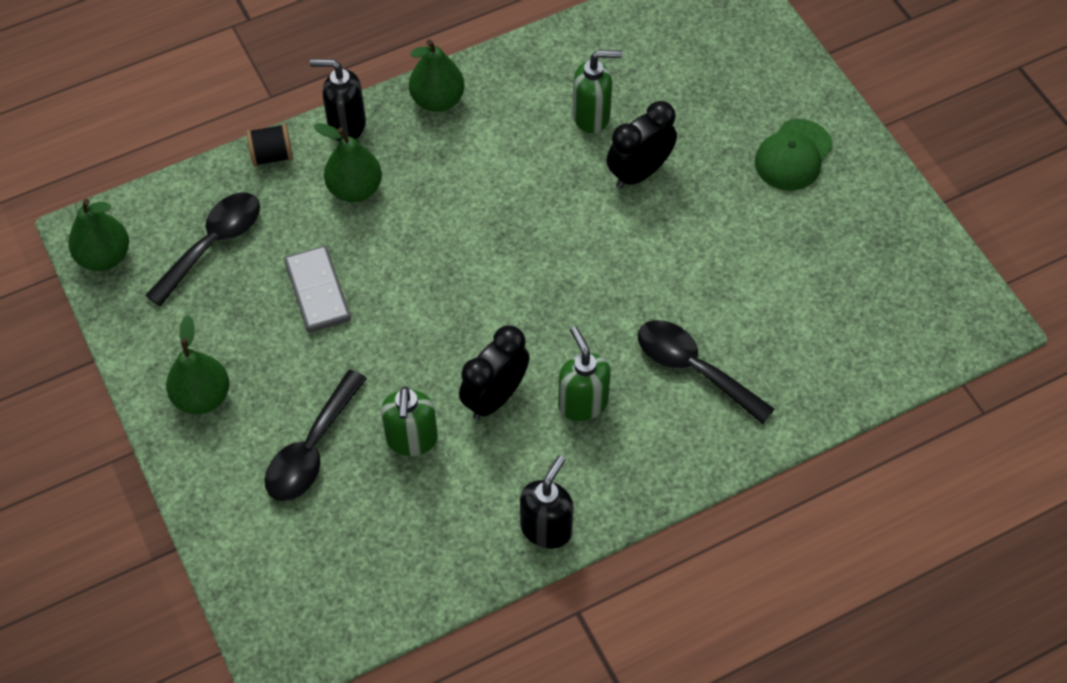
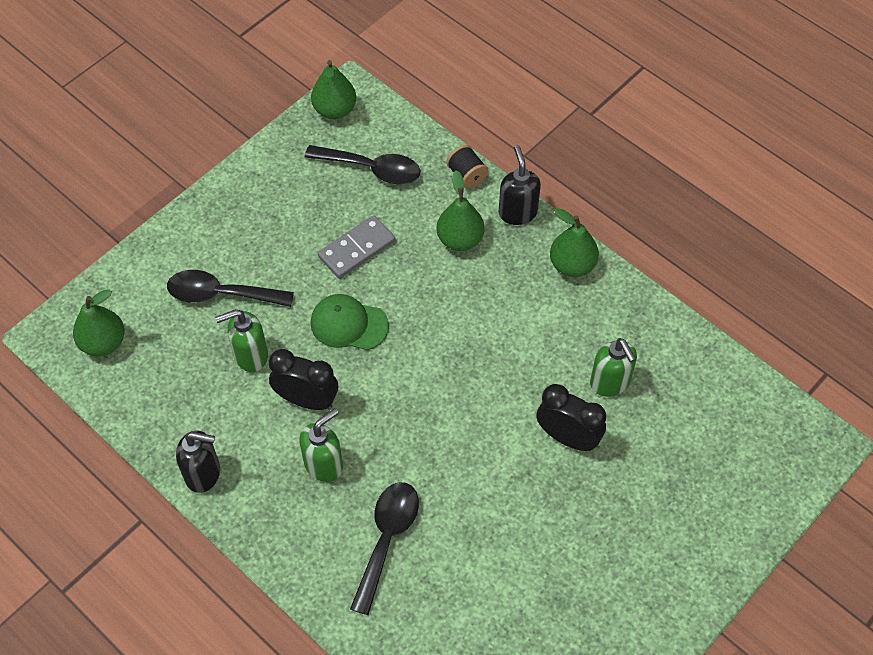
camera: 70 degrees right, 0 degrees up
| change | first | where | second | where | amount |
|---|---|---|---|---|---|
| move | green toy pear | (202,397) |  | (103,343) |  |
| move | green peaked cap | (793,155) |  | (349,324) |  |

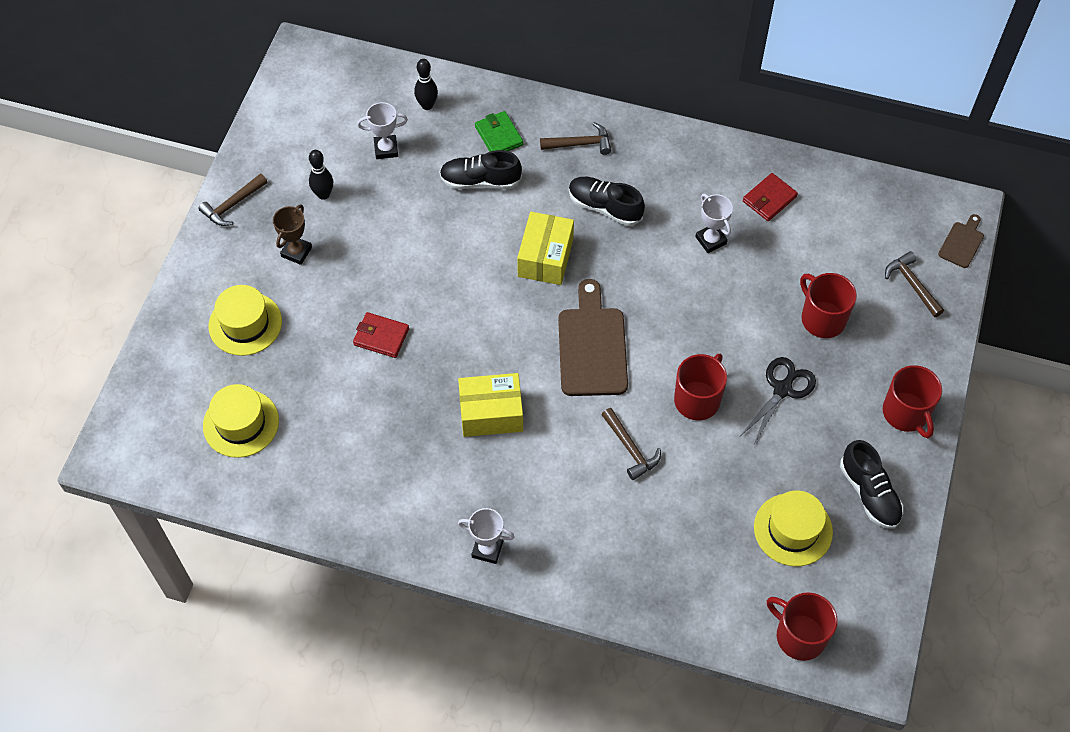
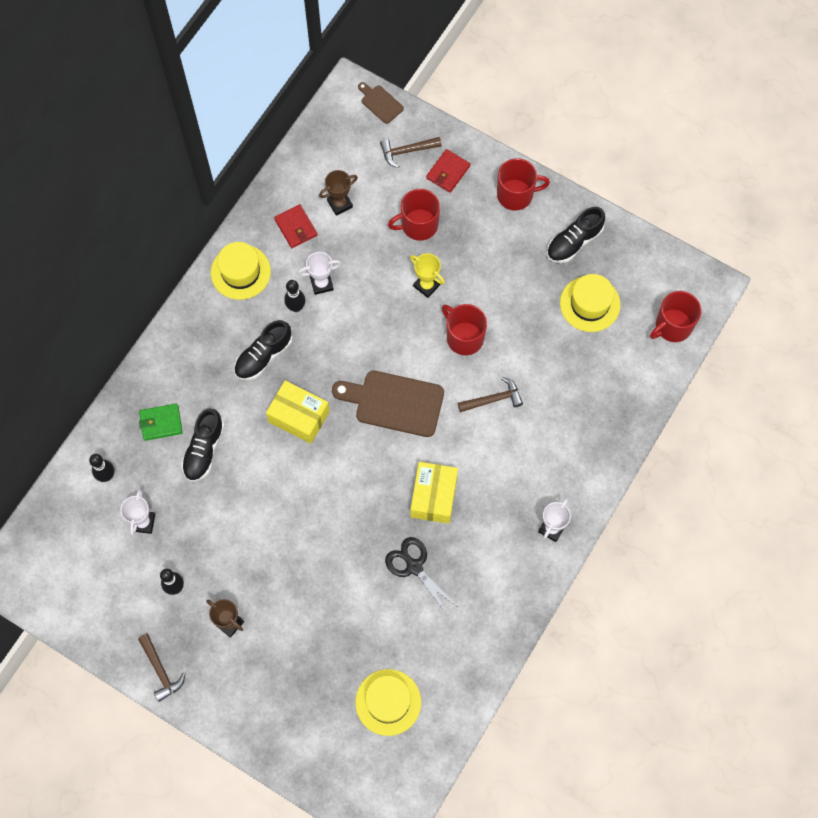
camera: 75 degrees left, 10 degrees up
| change | first | where | second | where | amount |
|---|---|---|---|---|---|
| move | golden top hat | (245,324) |  | (240,272) |  |
| insert |  |  | ebony bowling pin | (296,307) |  |
| insert |  |  | brown prize cup | (340,204) |  |
| move | ebony pair of scissors | (782,389) |  | (414,567) |  |
| insert |  |  | golden prize cup | (426,285) |  |
| move | scarlet billfold | (381,337) |  | (448,172) |  |
| rotate | ebony lace-up shoe | (869,493) |  | (574,242) | 150 degrees clockwise |
| delete | brown hammer | (580,144) |  |  |  |

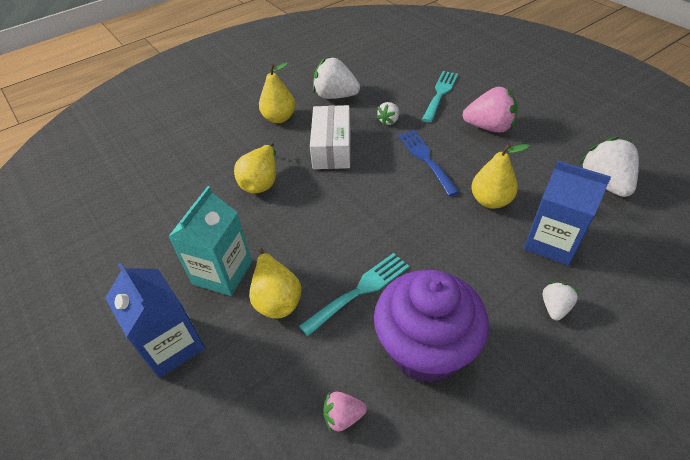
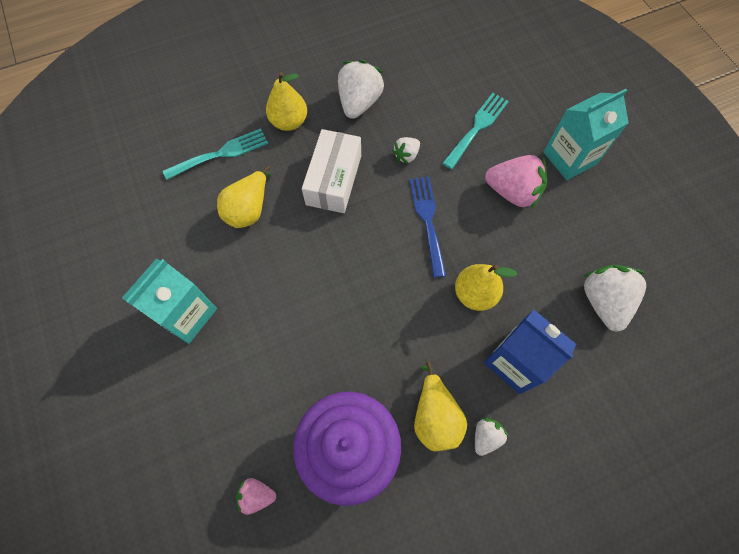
camera: 10 degrees right, 20 degrees up
| change | first | where | second | where | amount |
|---|---|---|---|---|---|
| move | aqua fork | (360,290) |  | (221,153) |  |
| rotate | pure white strawberry | (335,96) |  | (359,103) | 75 degrees clockwise |
| move | golden toy pear | (276,298) |  | (435,416) |  |
| insert |  |  | aqua carton | (569,158) |  |
| delete | blue carton | (172,345) |  |  |  |

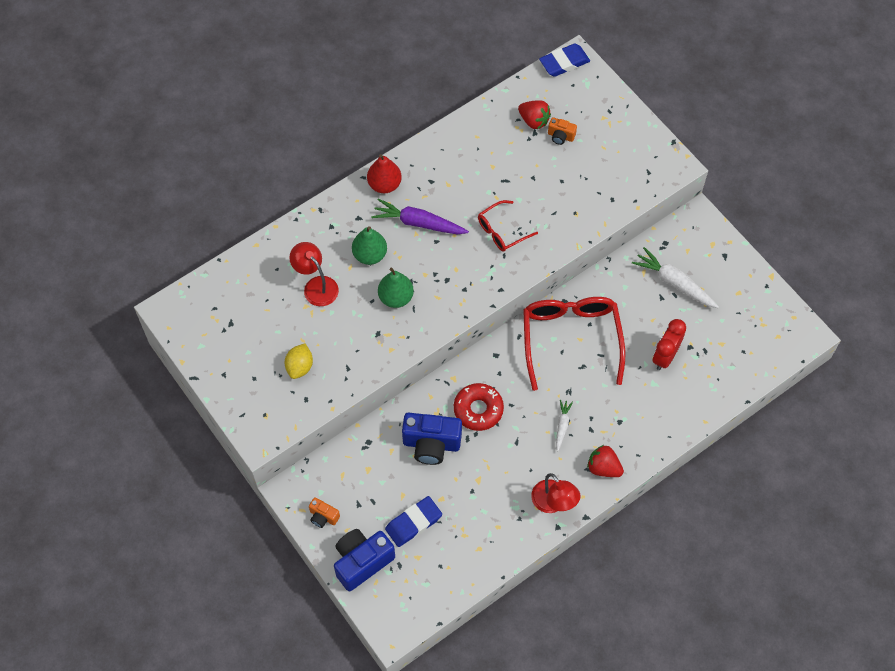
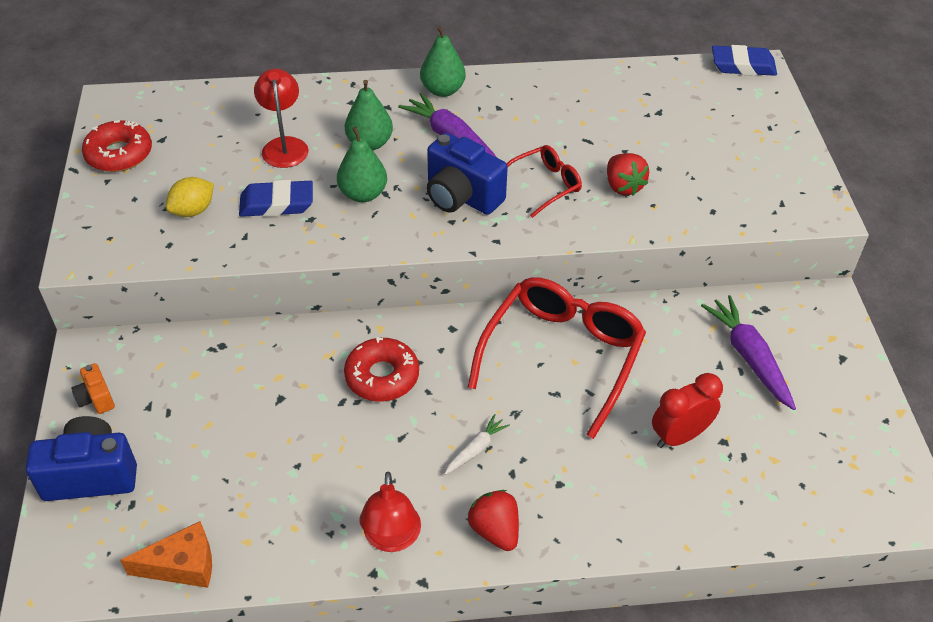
camera: 30 degrees right, 15 degrees down
| change | first | where | second | where | amount |
|---|---|---|---|---|---|
| insert |  |  | scarlet doughnut | (119,154) |  |
| insert |  |  | bright orange cheese | (182,565) |  |
| move | blue gum eraser | (413,523) |  | (277,204) |  |
| recolor | scarlet toy pear | (384,184) | green toy pear | (442,90) |  |
| move | blue camera | (431,444) |  | (461,196) |  |
| rotate | scarlet eyeglasses | (502,231) |  | (545,185) | 150 degrees clockwise |
| move | scarlet strawberry | (534,121) |  | (623,186) |  |
| recolor | pure white root vegetable | (674,283) | purple root vegetable | (749,357) |  |
| delete | bright orange camera | (560,136) |  |  |  |

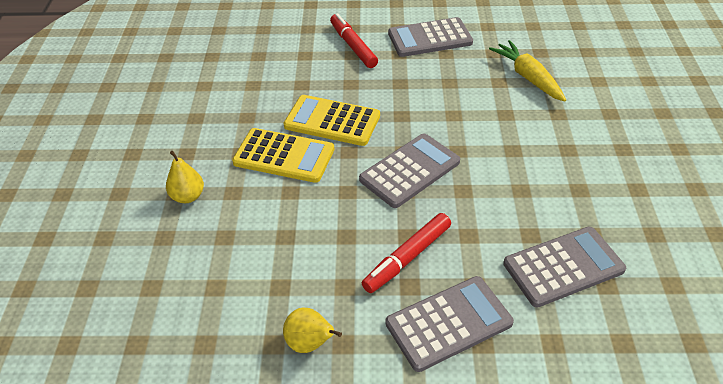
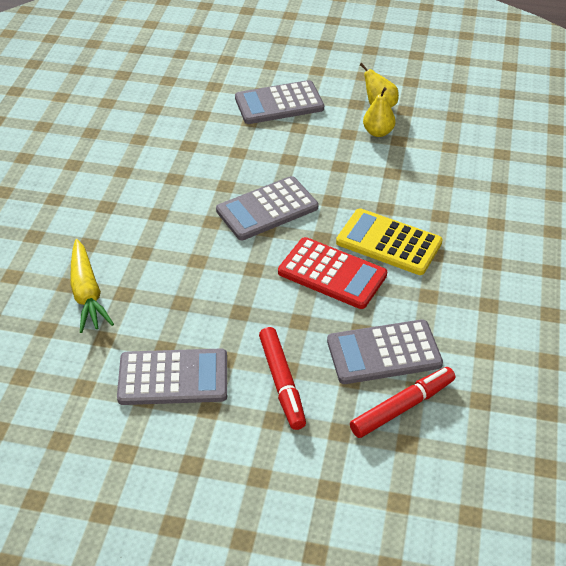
camera: 170 degrees left, 0 degrees up
| change | first | where | second | where | amount |
|---|---|---|---|---|---|
| recolor | golden adding machine | (332,121) | scarlet adding machine | (332,274) |  |
| move | grey adding machine | (563,267) |  | (384,353) |  |
| move | scarlet marker pen | (407,258) |  | (402,407) |  |
| move | golden toy pear | (188,196) |  | (378,132) |  |

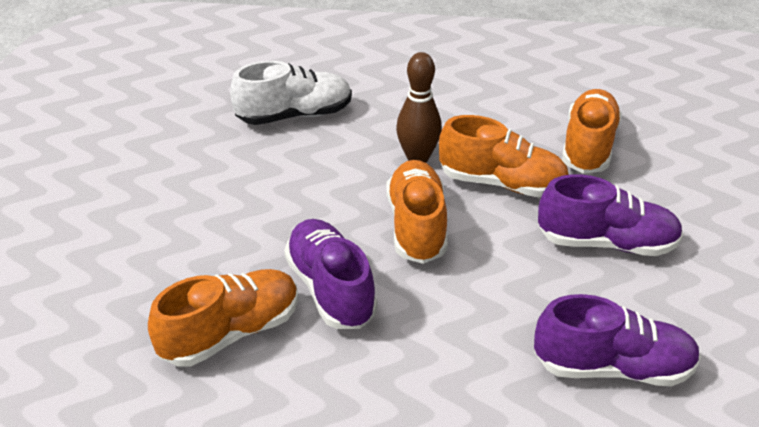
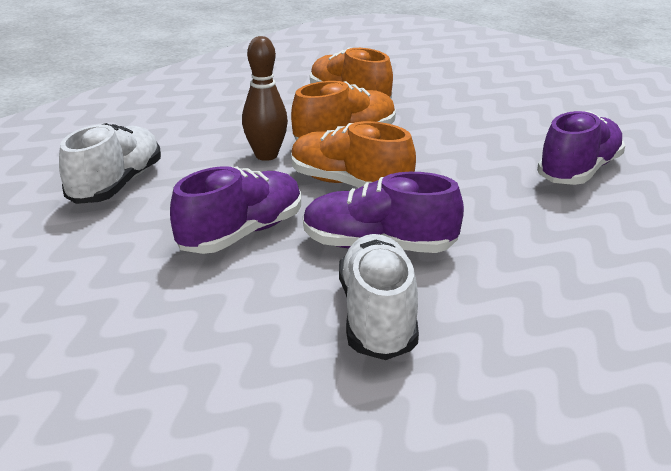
camera: 55 degrees left, 10 degrees down
| change | first | where | second | where | amount |
|---|---|---|---|---|---|
| move | purple lace-up shoe | (606,243) |  | (242,234) |  |
| recolor | bright orange lace-up shoe | (231,333) | pure white lace-up shoe | (377,316) |  |

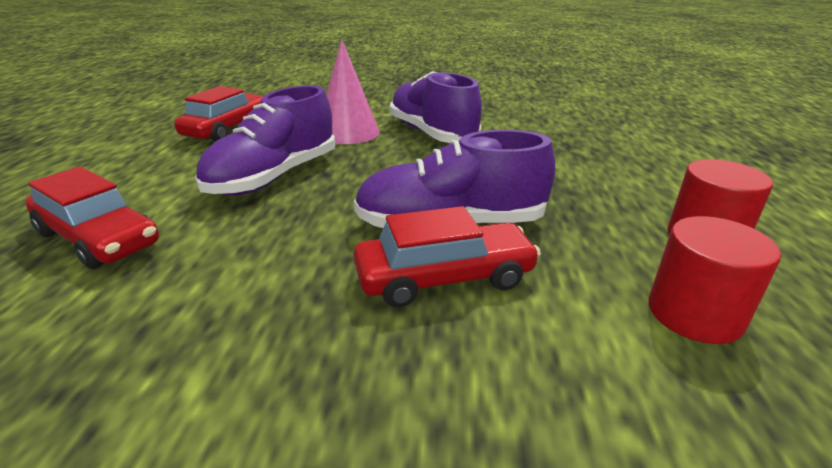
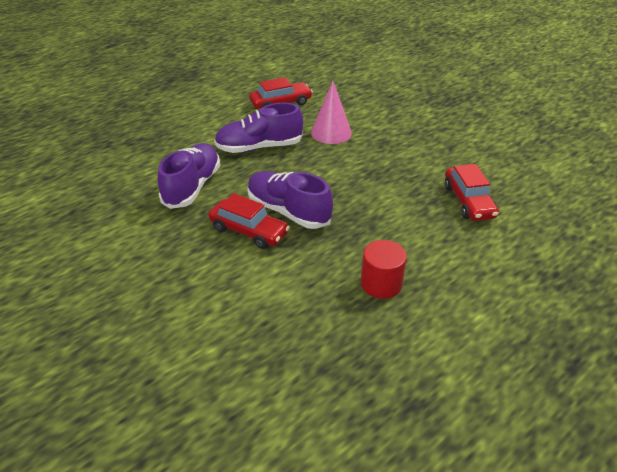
camera: 45 degrees right, 10 degrees up
| change | first | where | second | where | amount |
|---|---|---|---|---|---|
| move | purple lace-up shoe | (431,133) |  | (192,186) |  |
| move | scarlet automobile | (98,238) |  | (468,201) |  |
| delete | scarlet solid cylinder | (694,314) |  |  |  |

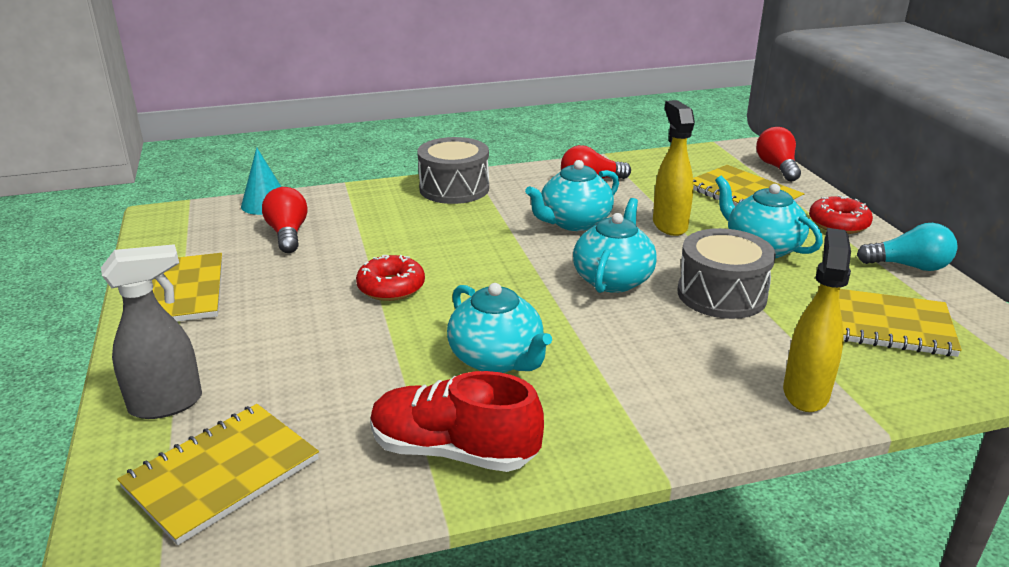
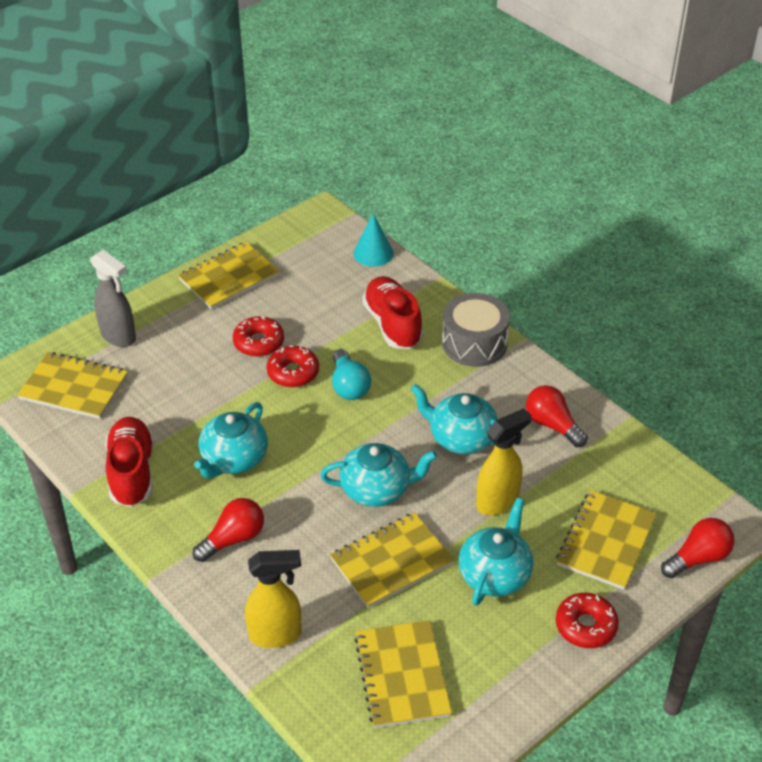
camera: 65 degrees right, 15 degrees up
| change | first | where | second | where | amount |
|---|---|---|---|---|---|
| move | scarlet light bulb | (288,234) |  | (233,539) |  |
| insert |  |  | scarlet doughnut | (258,342) |  |
| replace | grey snare drum | (721,294) | golden notebook | (391,562) |  |
| move | aqua light bulb | (909,266) |  | (349,386) |  |
| insert |  |  | scarlet lace-up shoe | (392,324) |  |

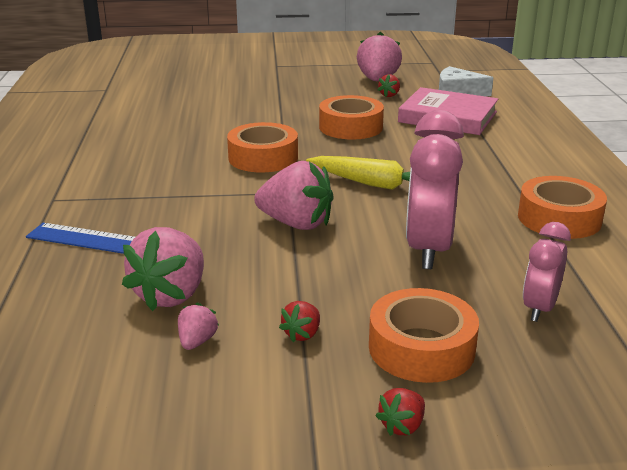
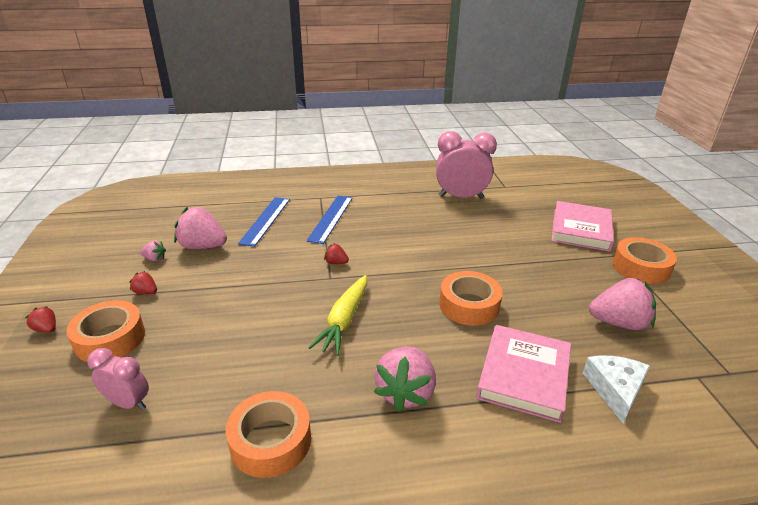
camera: 85 degrees right, 5 degrees up
| change | first | where | second | where | amount |
|---|---|---|---|---|---|
| insert |  |  | blue straightedge | (330,218) |  |
| move | scarlet strawberry | (389,95) |  | (336,262) |  |
| move | pink strawberry | (296,224) |  | (405,392) |  |
| move | pink clock | (429,249) |  | (461,197) |  |
| insert |  |  | pink hardcover | (581,230) |  |
| move | bright orange roll of tape | (263,158) |  | (641,267) |  |

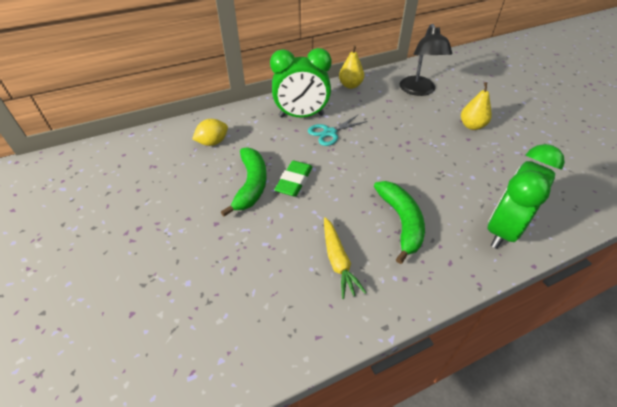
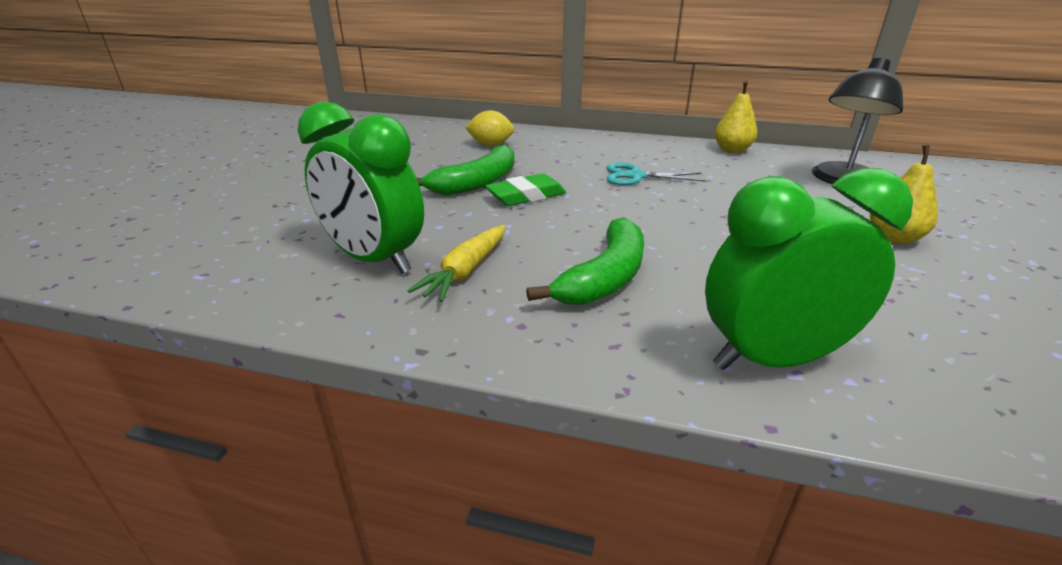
camera: 40 degrees right, 15 degrees down
| change | first | where | second | where | amount |
|---|---|---|---|---|---|
| move | green clock | (301,116) |  | (374,260) |  |

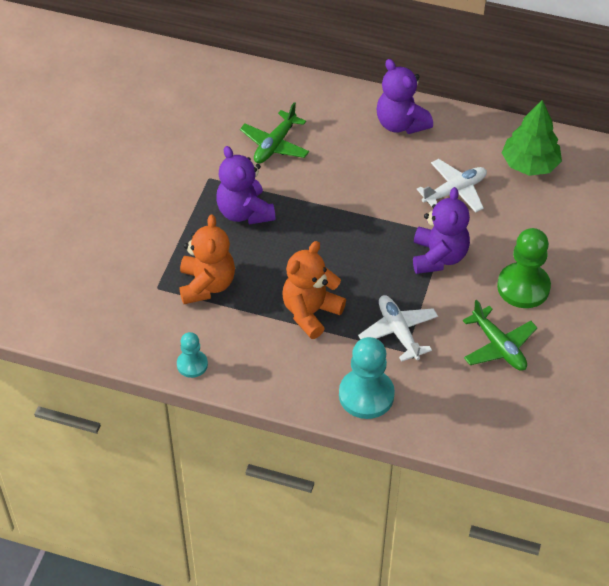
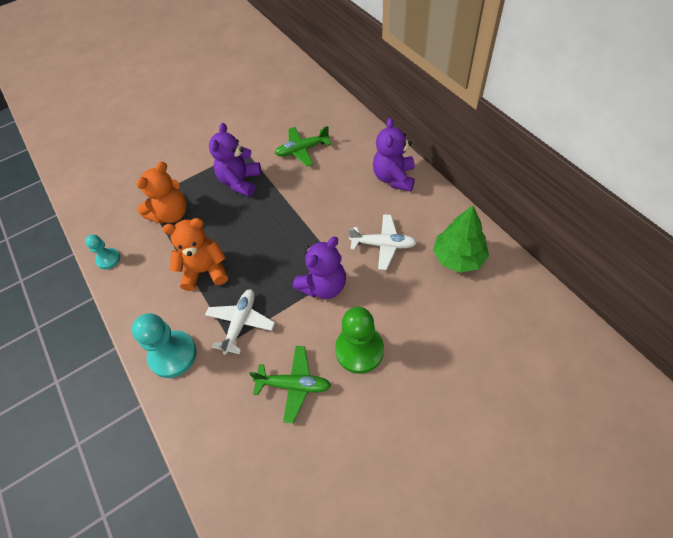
camera: 45 degrees right, 5 degrees up
| change | first | where | second | where | amount |
|---|---|---|---|---|---|
| rotate | green toy plane | (498,346) |  | (294,385) | 90 degrees counterclockwise |

